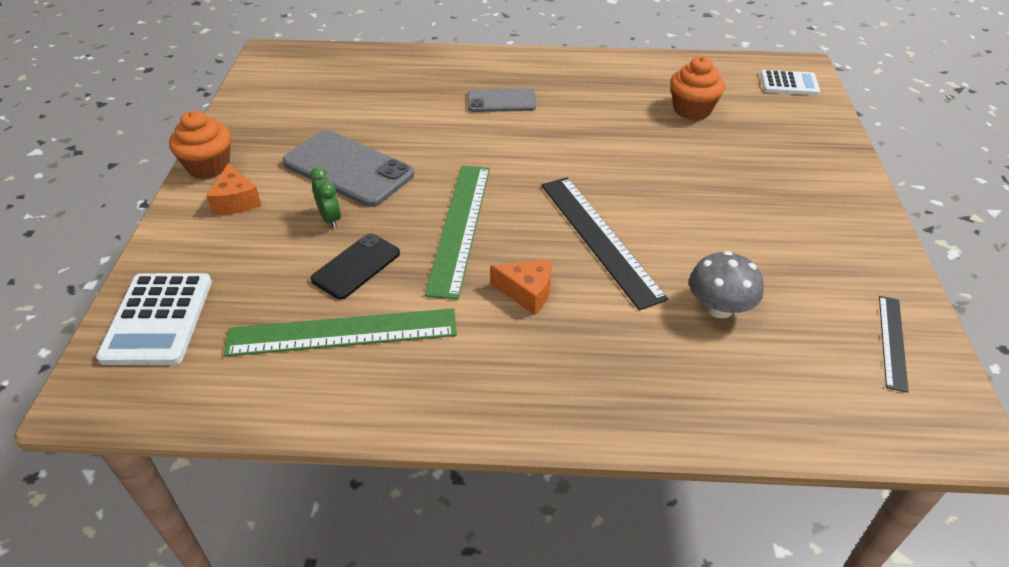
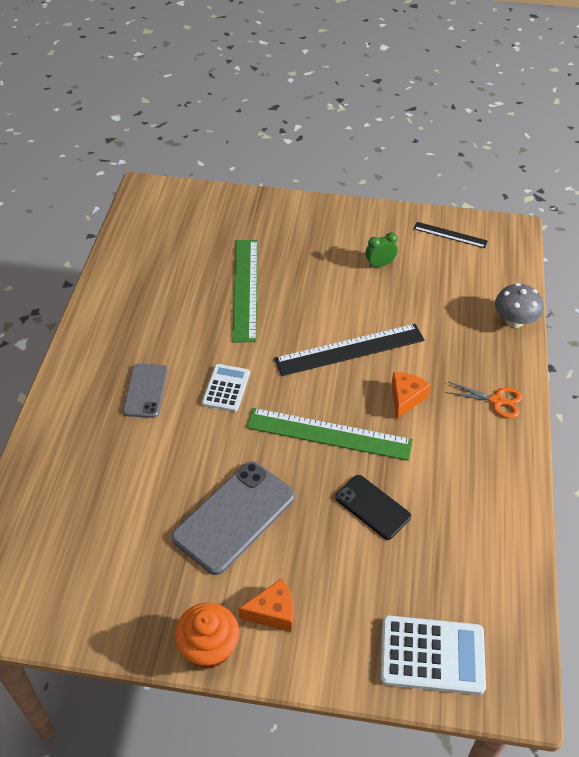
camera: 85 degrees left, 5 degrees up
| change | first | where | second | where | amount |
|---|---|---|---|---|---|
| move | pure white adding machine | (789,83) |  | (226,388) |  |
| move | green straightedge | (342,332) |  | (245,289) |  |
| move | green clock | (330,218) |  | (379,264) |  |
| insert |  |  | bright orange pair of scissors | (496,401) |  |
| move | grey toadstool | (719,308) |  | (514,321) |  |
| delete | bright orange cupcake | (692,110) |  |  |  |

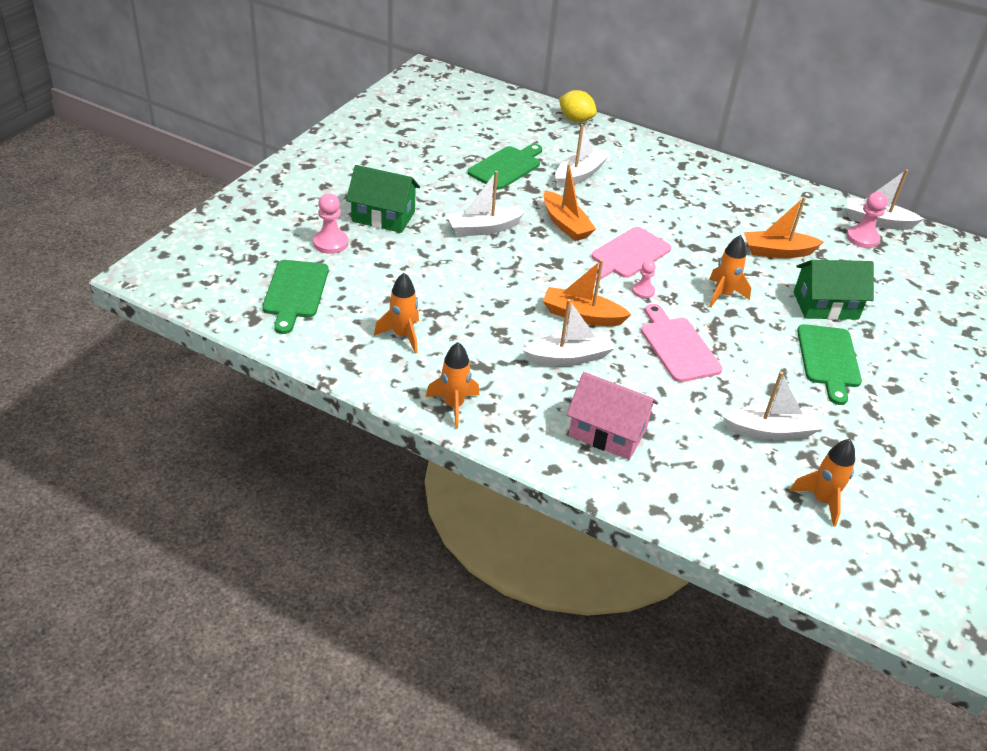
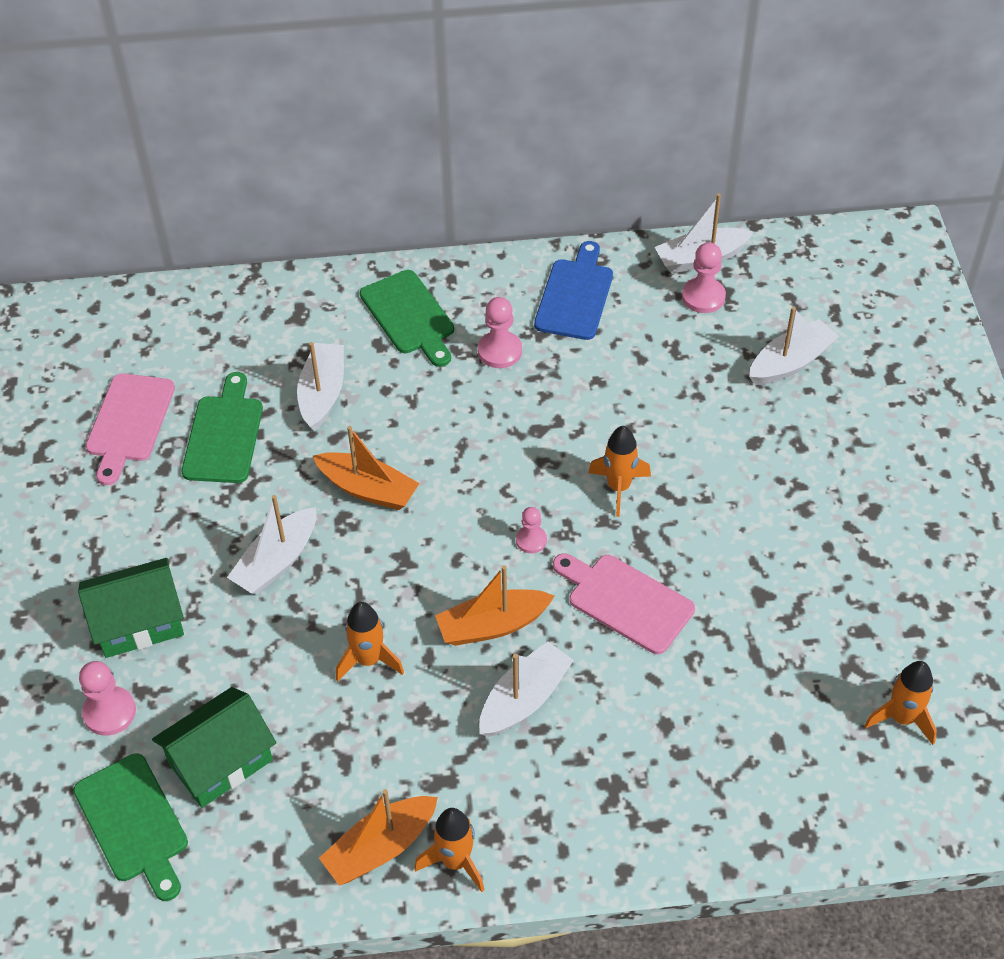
camera: 30 degrees left, 10 degrees up
| change | first | where | second | where | amount |
|---|---|---|---|---|---|
| move | pink chopping board | (628,254) |  | (129,422) |  |
| move | green cottage | (825,305) |  | (220,761) |  |
| move | bright orange sailboat | (777,252) |  | (380,847) |  |
| move | bright orange toy rocket | (402,336) |  | (368,660) |  |
| move | green chopping board | (828,359) |  | (409,316) |  |
| insert |  |  | pink pawn | (499,351) |  |
| insert |  |  | blue chopping board | (575,296) |  |
| move | pure white sailboat | (770,431) |  | (790,363) |  |
| delete | golden citrus fruit | (575,119) |  |  |  |
| delete | pink cottage | (607,432) |  |  |  |

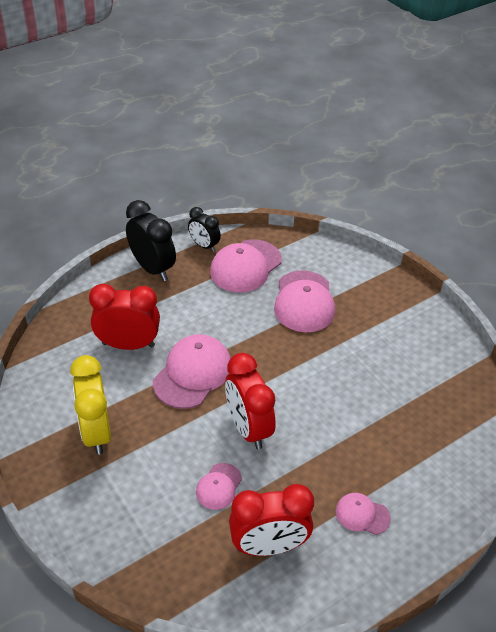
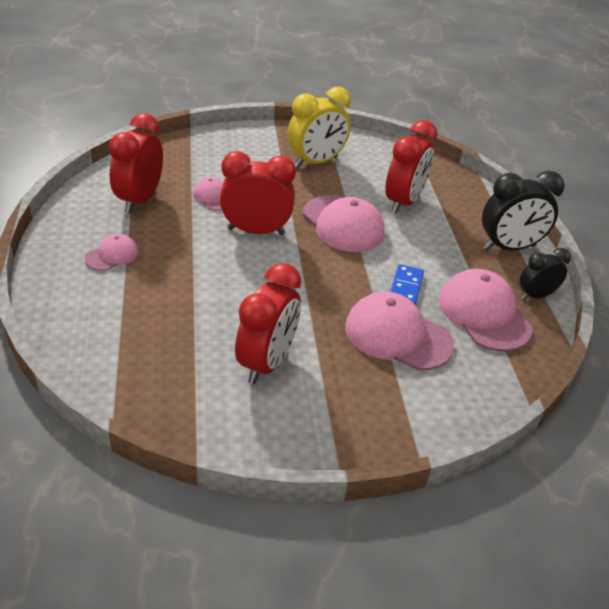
camera: 115 degrees right, 5 degrees down
| change | first | where | second | where | amount |
|---|---|---|---|---|---|
| insert |  |  | scarlet clock | (266,362) |  |
| rotate | golden clock | (96,432) |  | (316,162) | 135 degrees clockwise |
| insert |  |  | blue domino piece | (406,287) |  |

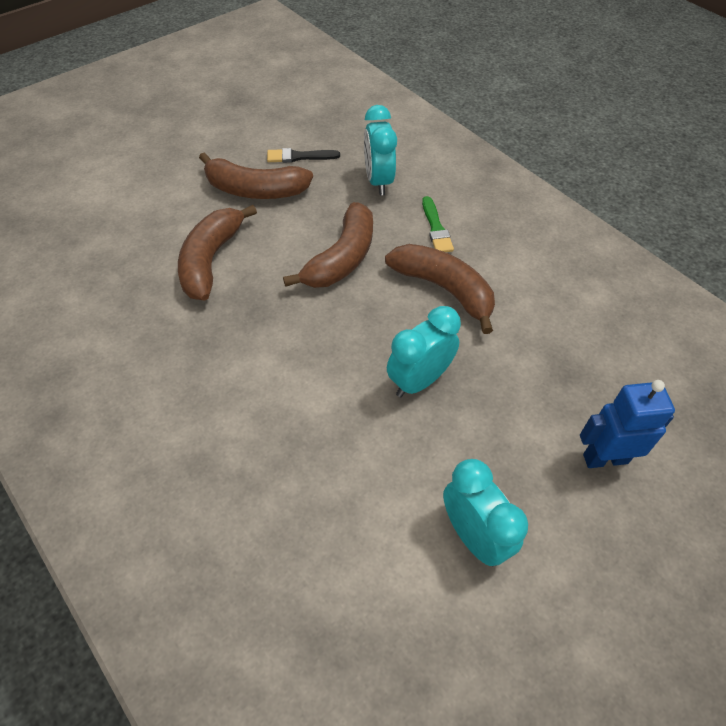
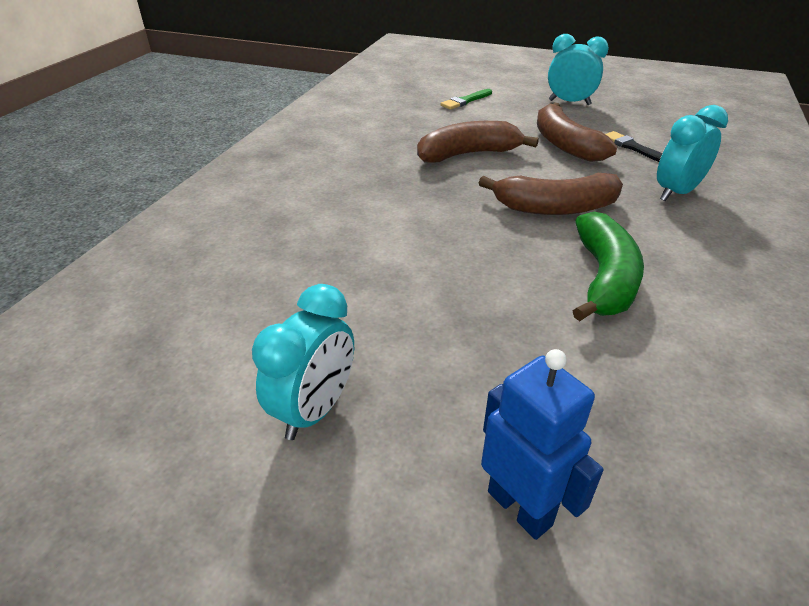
camera: 60 degrees right, 15 degrees down
| change | first | where | second | where | amount |
|---|---|---|---|---|---|
| move | green paint brush | (436,228) |  | (465,101) |  |
| move | aqua clock | (419,380) |  | (569,102) |  |
| recolor | brown banana fruit | (444,289) | green banana fruit | (604,278) |  |

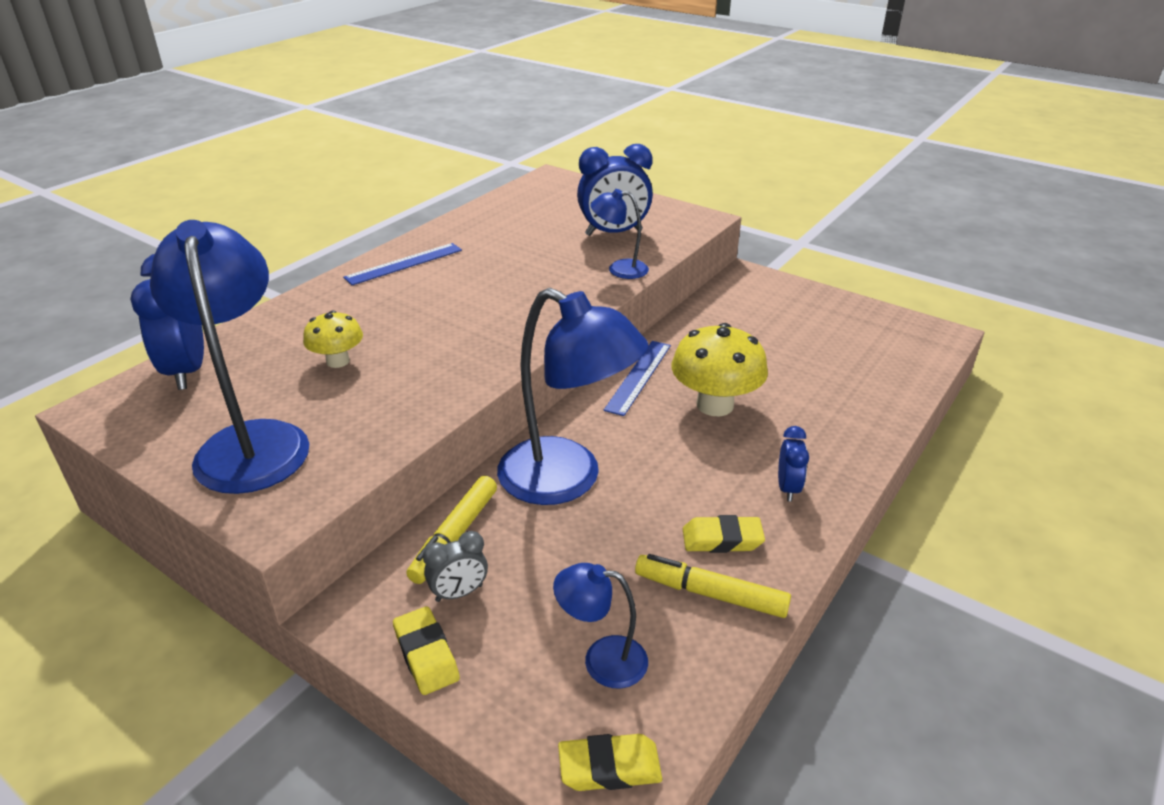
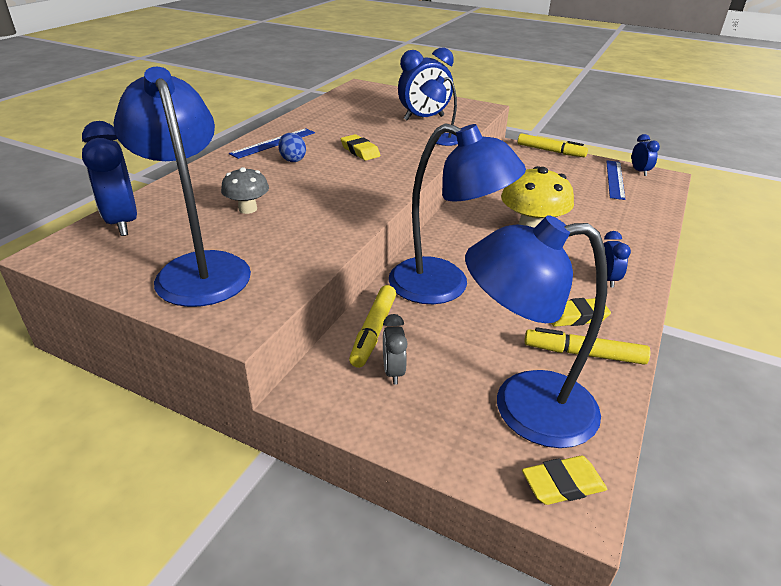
camera: 10 degrees left, 0 degrees up
| change | first | where | second | where | amount |
|---|---|---|---|---|---|
| recolor | golden toadstool | (338,361) | grey toadstool | (248,209) |  |
| insert |  |  | blue egg | (292,159) |  |
| move | golden gum eraser | (426,654) |  | (360,151) |  |
| rotate | grey clock | (459,593) |  | (393,371) | 120 degrees clockwise |
| resize | blue reading lamp | (602,660) |  | (523,408) | x2.04 |
| insert |  |  | golden marker pen | (550,151) |  |
| move | blue straightedge | (638,376) |  | (615,179) |  |
| insert |  |  | blue clock | (639,171) |  |

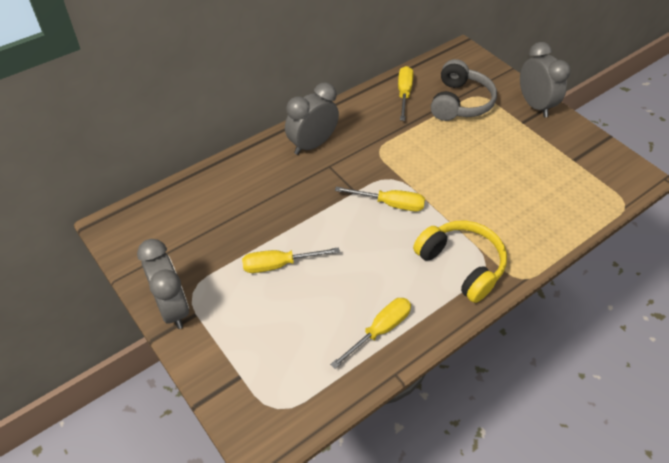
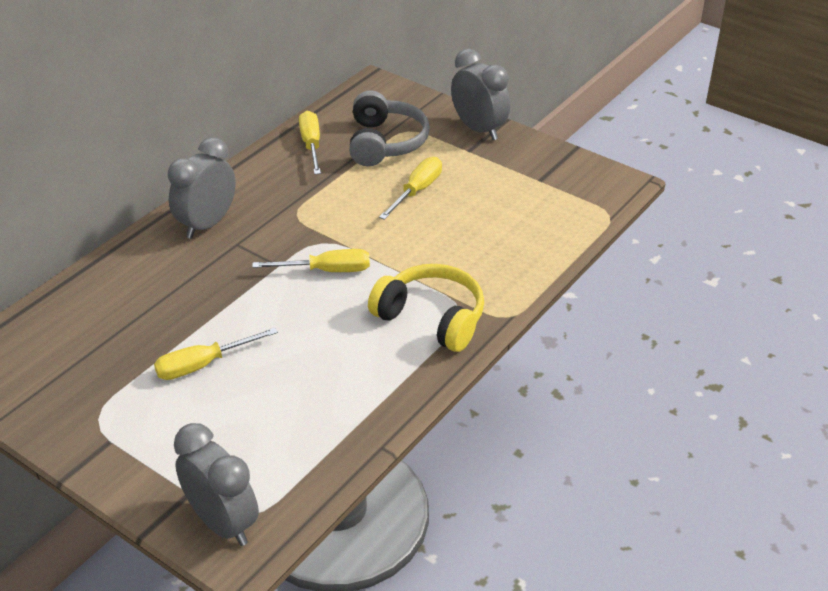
camera: 15 degrees left, 10 degrees down
| change | first | where | second | where | amount |
|---|---|---|---|---|---|
| move | grey clock | (172,308) |  | (222,523) |  |
| move | golden flat screwdriver | (379,330) |  | (417,191) |  |

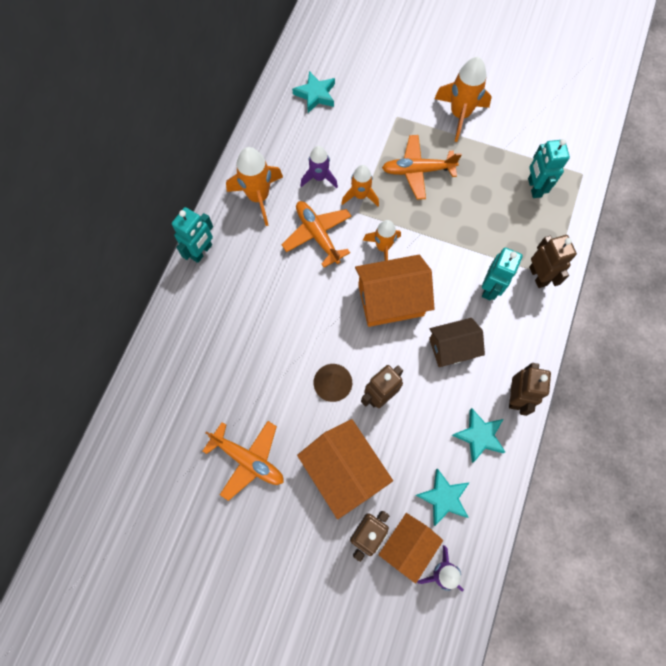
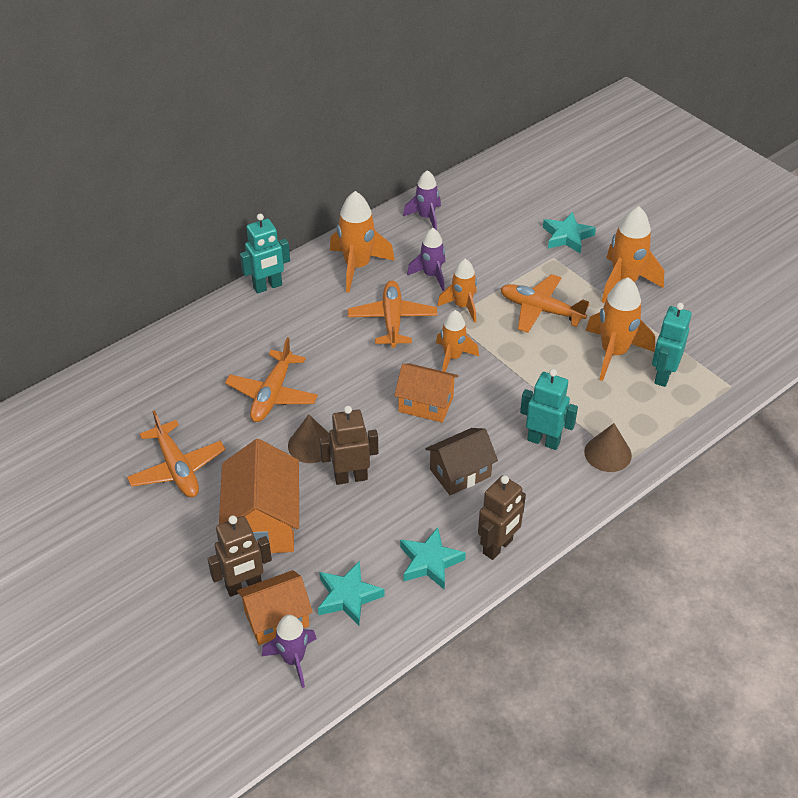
camera: 30 degrees right, 25 degrees down
| change | first | where | second | where | amount |
|---|---|---|---|---|---|
| insert |  |  | bright orange toy plane | (272,394) |  |
| resize | bright orange cottage | (390,300) |  | (426,404) | x0.66 |
| insert |  |  | purple toy rocket | (426,217) |  |
| rotate | brown cottage | (452,348) |  | (460,473) | 45 degrees counterclockwise |
| rotate | aqua robot | (490,288) |  | (543,441) | 120 degrees counterclockwise |
| move | aqua star shape | (315,95) |  | (567,236) |  |
| replace | brown robot | (538,276) | brown cone | (607,453) |  |
| insert |  |  | bright orange toy rocket | (614,353) |  |

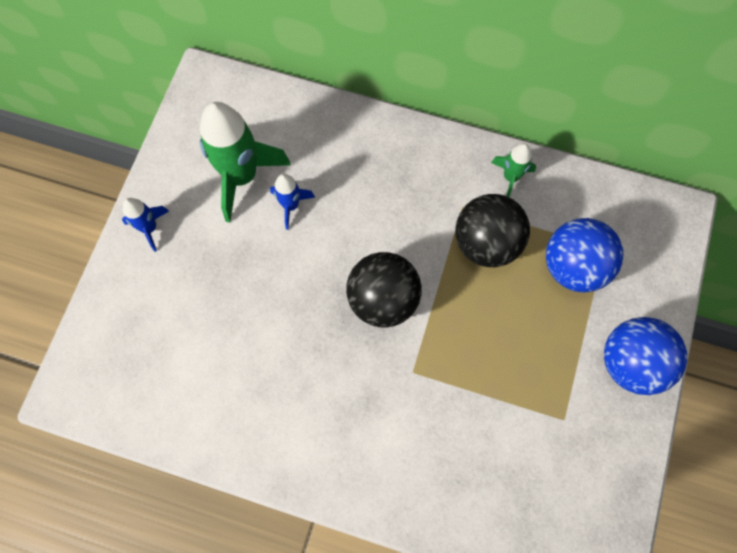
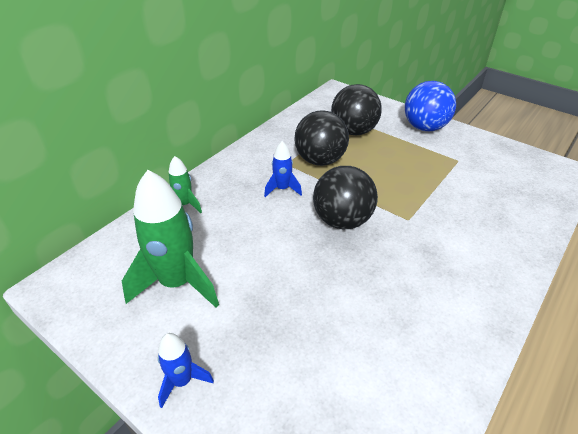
camera: 70 degrees left, 30 degrees down
| change | first | where | second | where | amount |
|---|---|---|---|---|---|
| move | green toy rocket | (510,177) |  | (184,205) |  |
| move | blue toy rocket | (290,205) |  | (282,189) |  |
| recolor | blue ball | (573,266) | ebony ball | (353,131) |  |

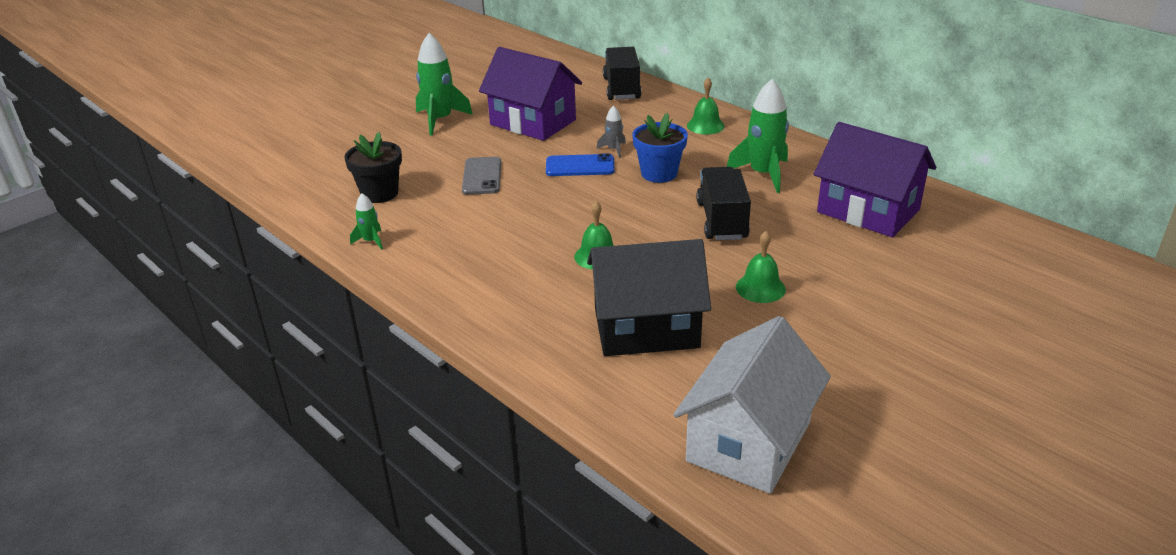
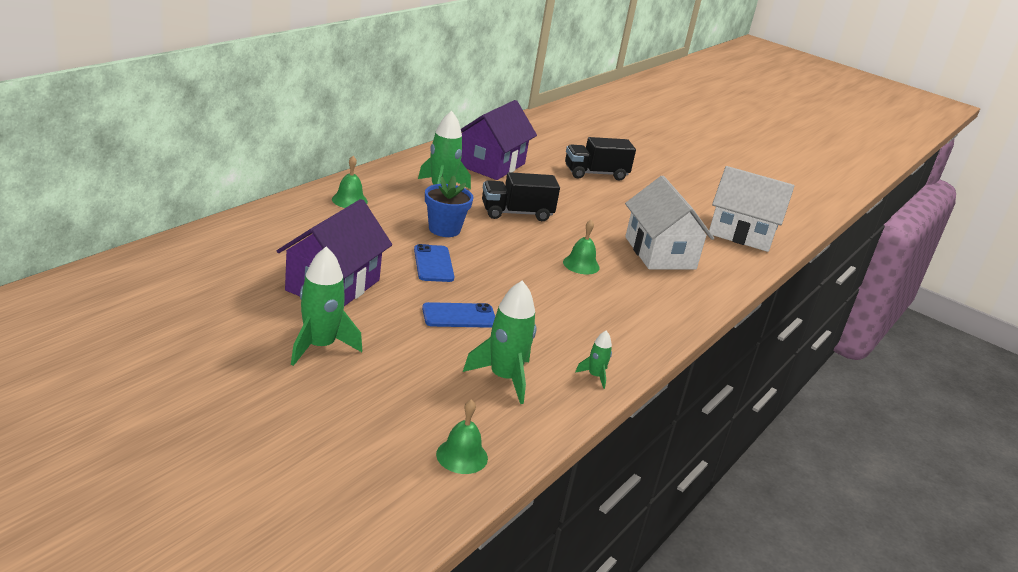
camera: 105 degrees left, 5 degrees down
| change | first | where | second | where | amount |
|---|---|---|---|---|---|
| recolor | grey smartphone | (482,176) | blue smartphone | (459,316) |  |
| move | green school bell | (760,288) |  | (462,456) |  |
| replace | ebony plant pot | (379,193) | green toy rocket | (504,378) |  |
| move | ebony truck | (621,88) |  | (595,174) |  |
| recolor | ebony cottage | (646,328) | pure white cottage | (660,253) |  |
| delete | grey toy rocket | (614,150) |  |  |  |

